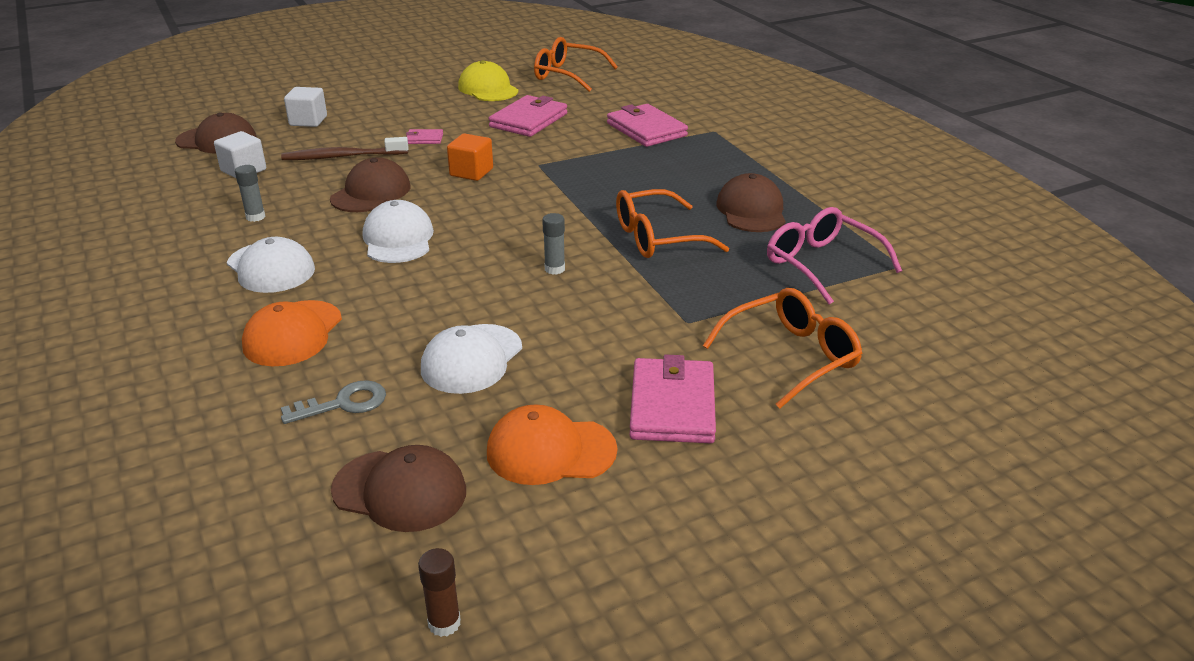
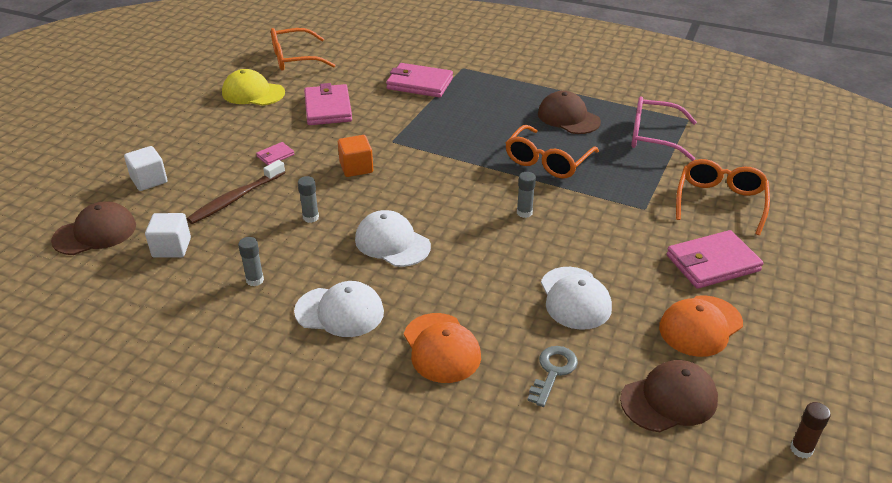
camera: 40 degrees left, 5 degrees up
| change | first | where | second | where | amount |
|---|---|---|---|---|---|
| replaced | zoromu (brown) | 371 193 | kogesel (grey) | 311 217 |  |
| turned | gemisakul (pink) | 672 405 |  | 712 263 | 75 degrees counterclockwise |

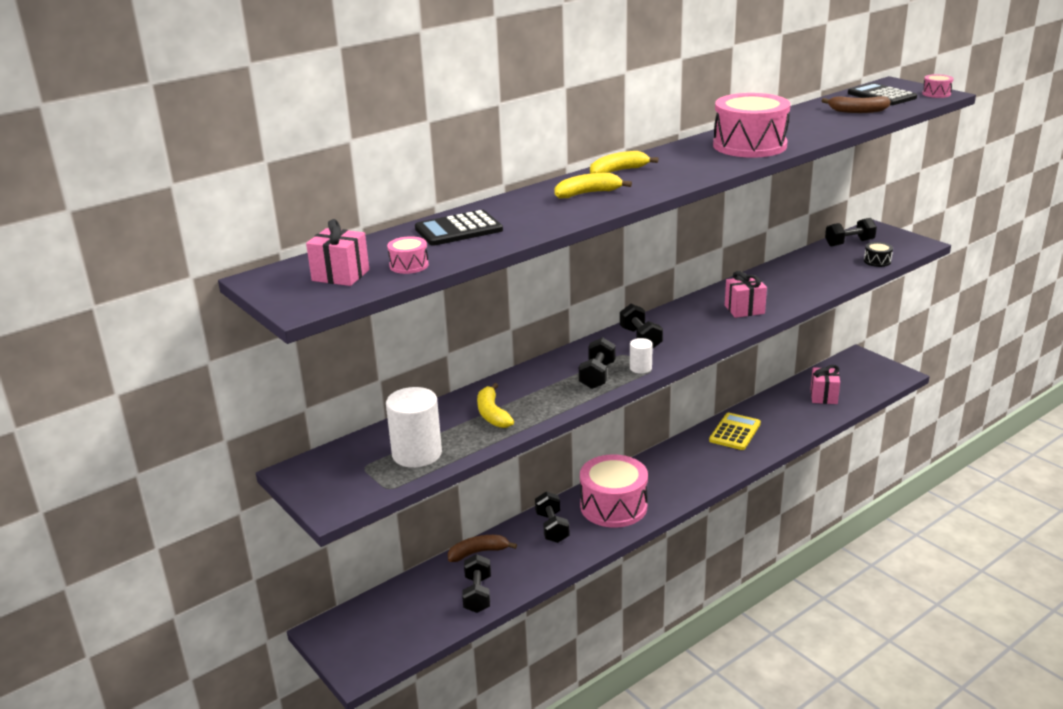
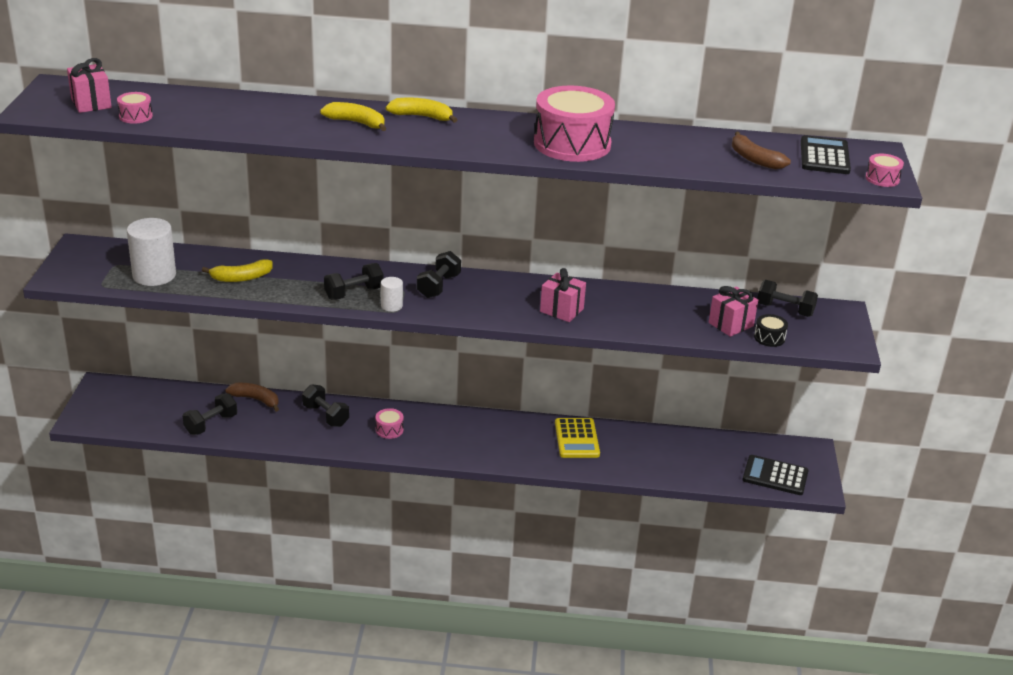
camera: 40 degrees right, 5 degrees up
| change | first | where | second | where | amount |
|---|---|---|---|---|---|
| moved | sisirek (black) | 458 229 |  | 775 476 |  |
| moved | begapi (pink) | 823 396 |  | 730 324 |  |
| turned | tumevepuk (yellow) | 492 414 |  | 241 278 | 135 degrees counterclockwise |
| turned | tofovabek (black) | 552 527 |  | 326 416 | 75 degrees counterclockwise |
| turned | sisirek (yellow) | 735 432 |  | 576 439 | 105 degrees clockwise |
| resized | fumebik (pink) | 613 506 |  | 389 430 | x0.42 |

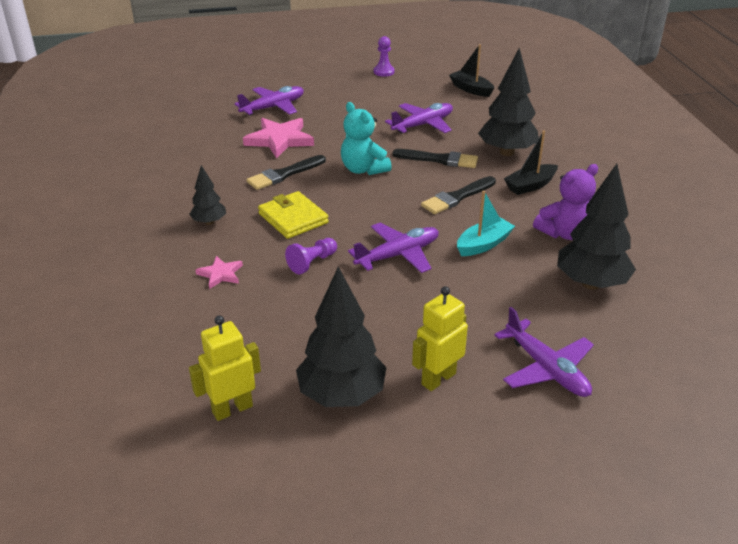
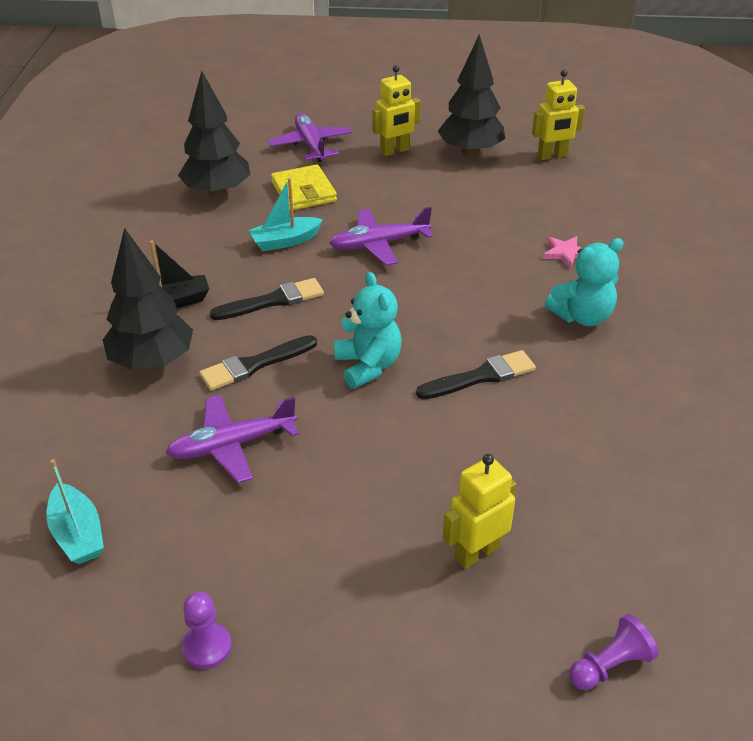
camera: 165 degrees left, 5 degrees up
| change | first | where | second | where | amount |
|---|---|---|---|---|---|
| removed | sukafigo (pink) | 279 140 |  |  |  |
| removed | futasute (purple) | 564 233 |  |  |  |
| moved | gemisakul (yellow) | 293 218 |  | 303 192 |  |
| moved | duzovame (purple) | 312 263 |  | 610 665 |  |
| replaced | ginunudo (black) | 209 222 | futasute (turquoise) | 582 316 |  |
| replaced | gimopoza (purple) | 273 107 | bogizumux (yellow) | 476 553 |  |
| recoloured | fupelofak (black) | 471 89 | fupelofak (turquoise) | 78 534 |  |
| turned | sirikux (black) | 439 159 |  | 254 365 | 60 degrees counterclockwise |

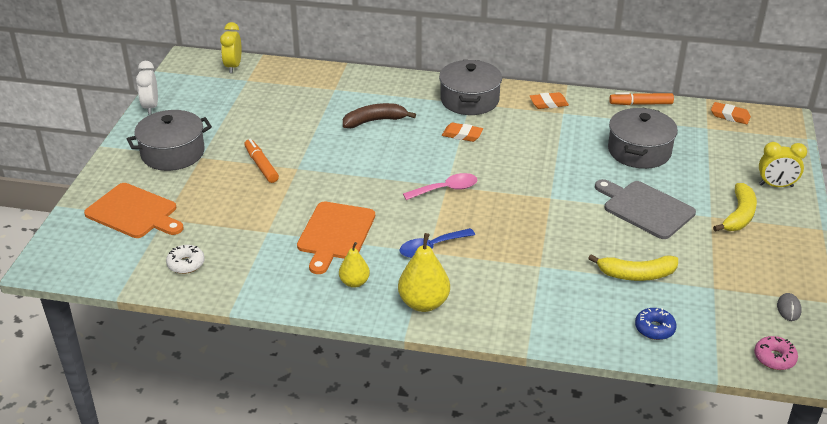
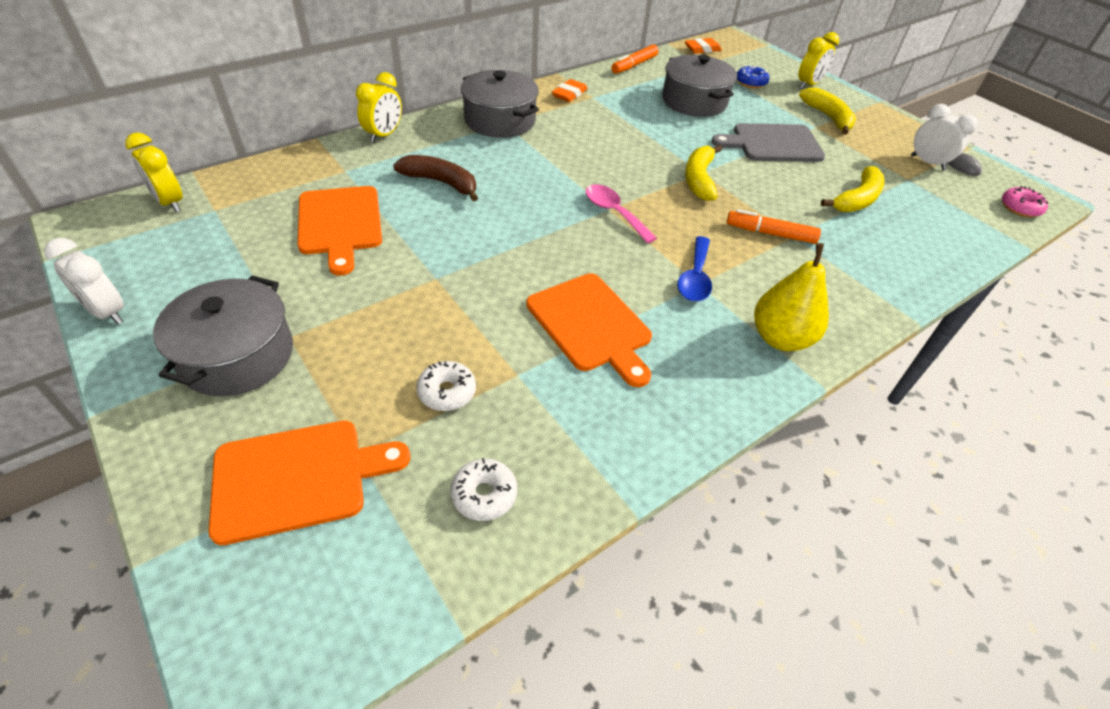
camera: 50 degrees left, 10 degrees up
| change | first | where | second | where | amount |
|---|---|---|---|---|---|
| removed | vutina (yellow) | 354 282 |  |  |  |
| removed | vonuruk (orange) | 462 135 |  |  |  |
| added |  |  | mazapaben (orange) | 340 224 |  |
| added |  |  | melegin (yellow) | 384 135 |  |
| added |  |  | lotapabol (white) | 447 392 |  |
| added |  |  | tumevepuk (yellow) | 699 179 |  |
| added |  |  | melegin (white) | 927 163 |  |
| moved | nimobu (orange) | 261 165 |  | 770 233 |  |
| moved | lotapabol (blue) | 654 329 |  | 750 82 |  |
| turned | tumevepuk (brown) | 374 121 |  | 441 182 | 90 degrees clockwise |
| turned | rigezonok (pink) | 446 189 |  | 614 213 | 60 degrees counterclockwise |

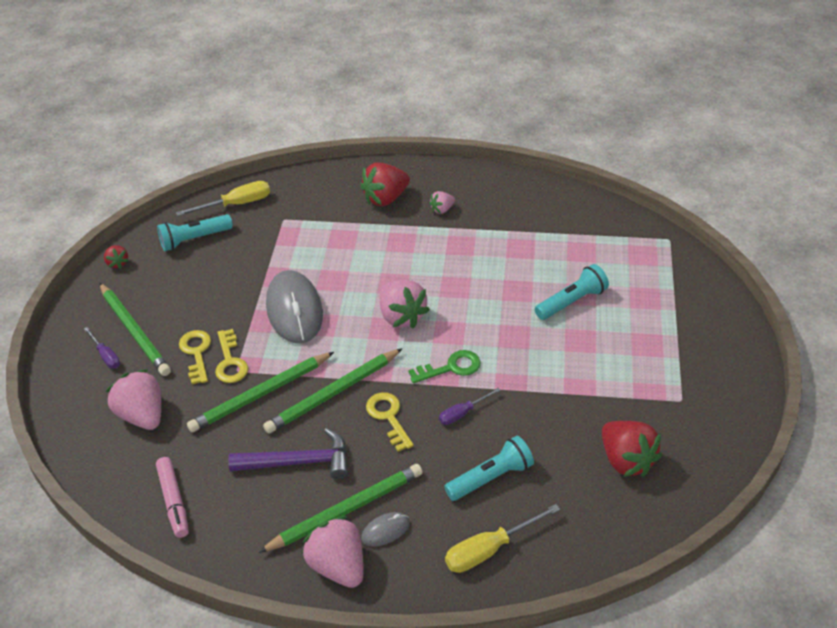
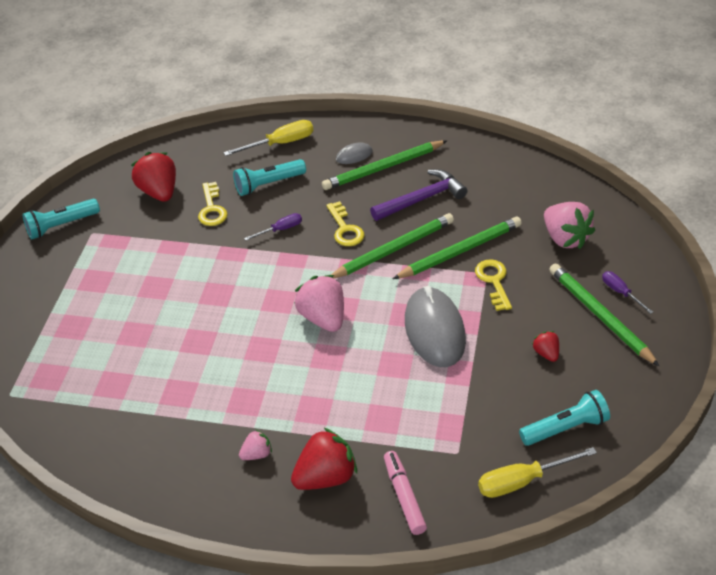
camera: 175 degrees left, 0 degrees up
| change | first | where | second | where | amount |
|---|---|---|---|---|---|
| removed | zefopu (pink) | 338 566 |  |  |  |
| removed | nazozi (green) | 451 368 |  |  |  |
| moved | zefopu (red) | 118 263 |  | 546 353 |  |
| moved | nimobu (pink) | 174 501 |  | 404 496 |  |
| moved | nazozi (yellow) | 196 353 |  | 212 209 |  |
| moved | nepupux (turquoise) | 572 302 |  | 61 226 |  |
| turned | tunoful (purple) | 298 462 |  | 422 199 | 150 degrees clockwise |

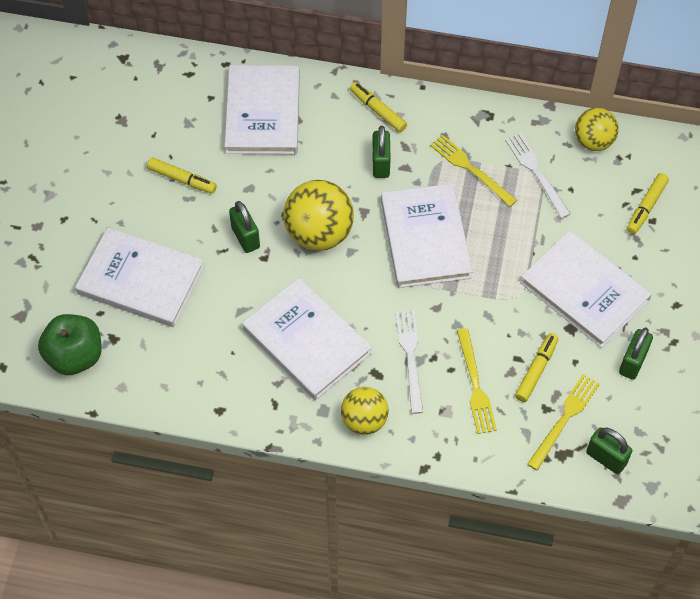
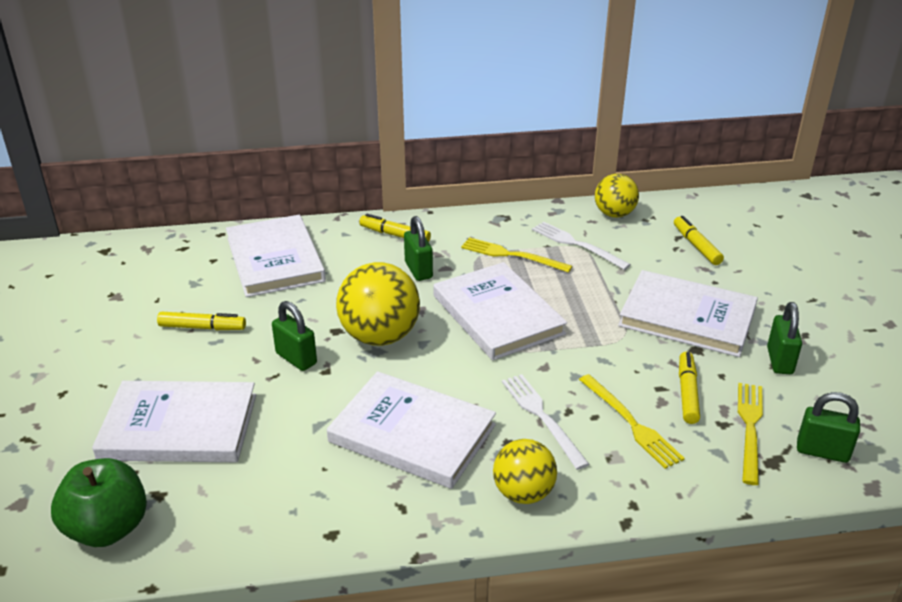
camera: 20 degrees left, 25 degrees down
| change | first | where | second | where | amount |
|---|---|---|---|---|---|
| turned | nimobu (yellow) | 646 207 |  | 696 246 | 150 degrees clockwise |

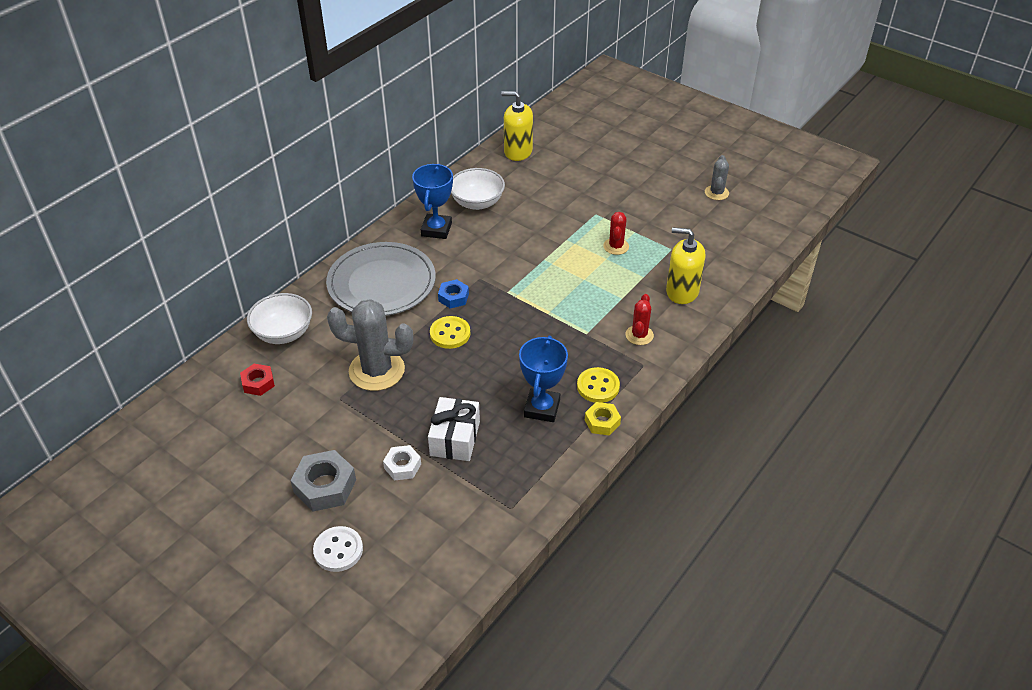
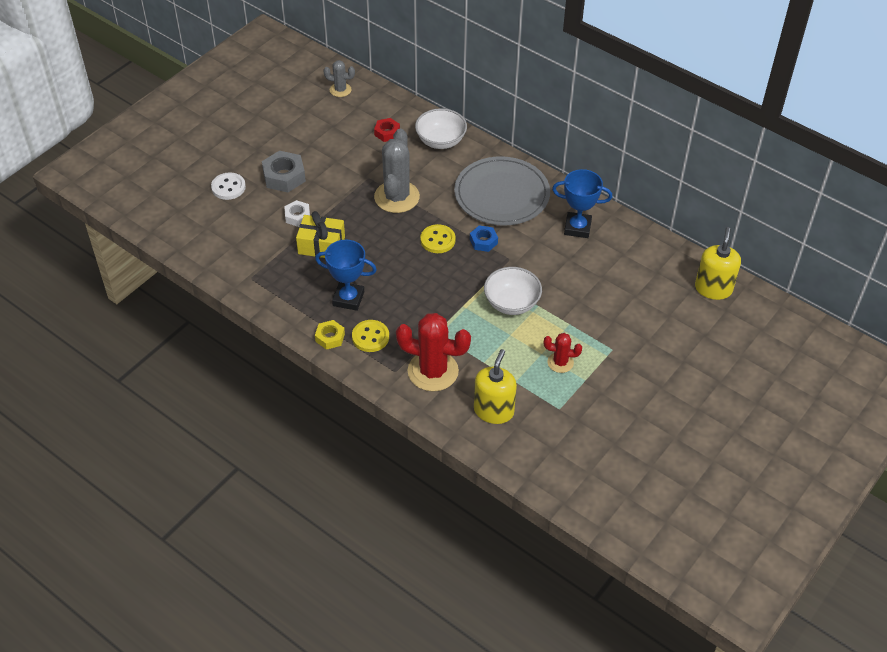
camera: 90 degrees right, 5 degrees up
| change | first | where | second | where | amount |
|---|---|---|---|---|---|
| moved | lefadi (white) | 477 202 |  | 511 303 |  |
| moved | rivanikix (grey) | 716 193 |  | 340 90 |  |
| recoloured | begapi (white) | 455 438 | begapi (yellow) | 321 245 |  |
| resized | rivanikix (red) | 639 335 |  | 433 371 | x1.92 |

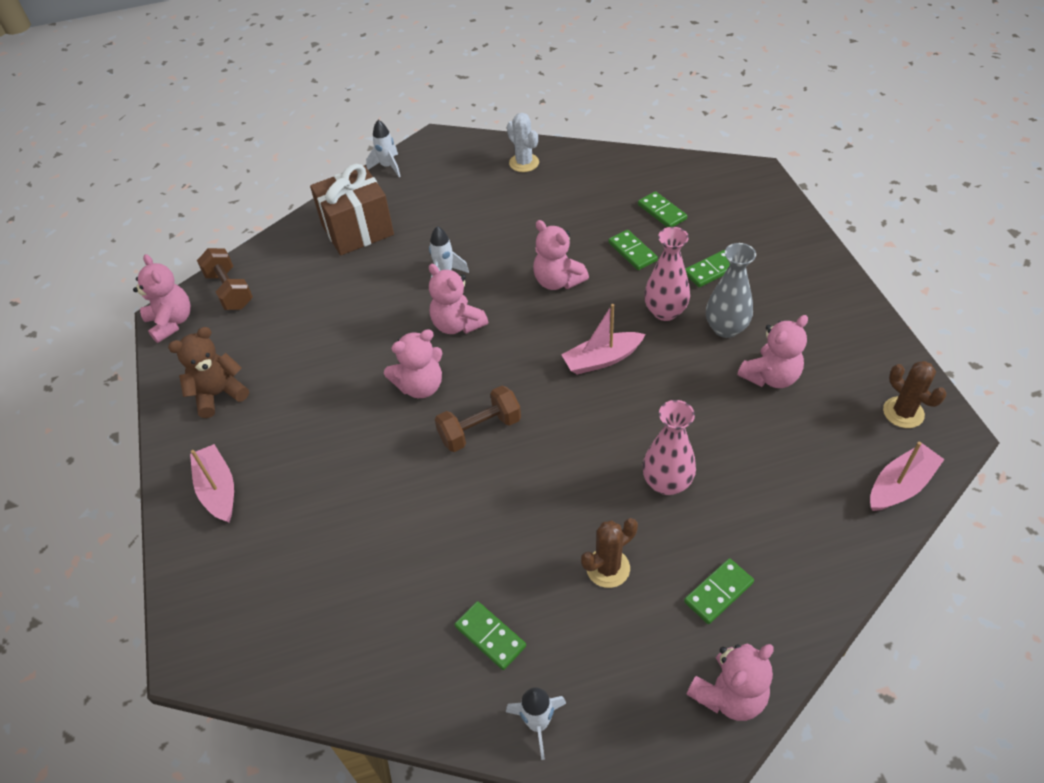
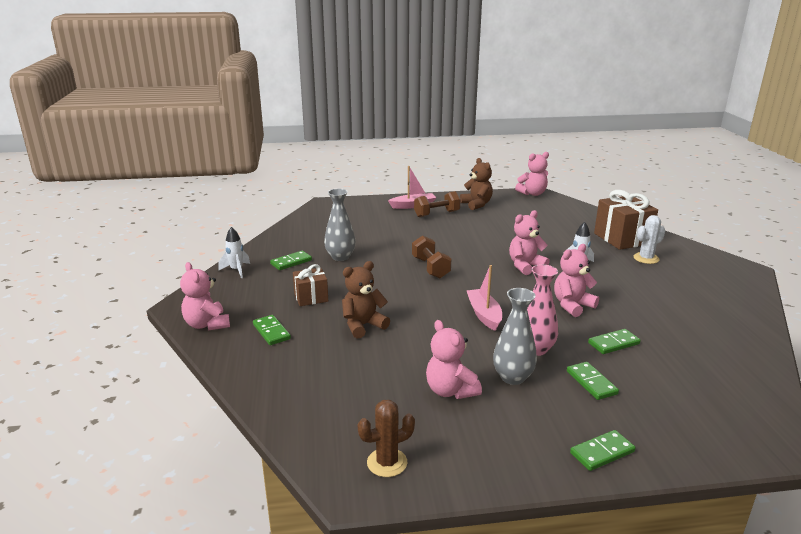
camera: 95 degrees right, 25 degrees down
| change | first | where | second | where | amount |
|---|---|---|---|---|---|
| removed | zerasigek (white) | 388 167 |  |  |  |
| removed | futasute (pink) | 420 386 |  |  |  |
| removed | fupelofak (pink) | 900 485 |  |  |  |
| added |  |  | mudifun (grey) | 340 257 |  |
| moved | tofovabek (brown) | 230 290 |  | 436 214 |  |
| moved | rivanikix (white) | 524 163 |  | 646 258 |  |
| moved | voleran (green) | 662 212 |  | 602 452 |  |
| replaced | rivanikix (brown) | 608 568 | begapi (brown) | 311 297 |  |
| replaced | mudifun (pink) | 666 483 | futasute (brown) | 363 325 |  |

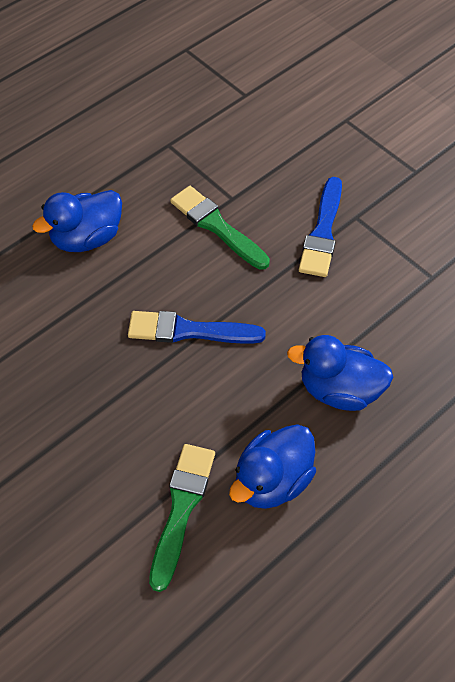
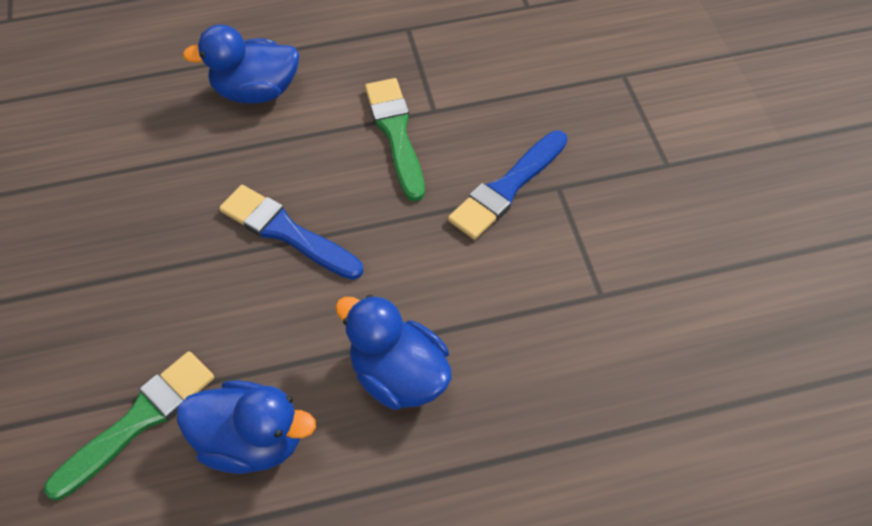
camera: 30 degrees right, 0 degrees up
| change | first | where | second | where | amount |
|---|---|---|---|---|---|
| turned | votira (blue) | 272 481 |  | 252 441 | 150 degrees counterclockwise |

